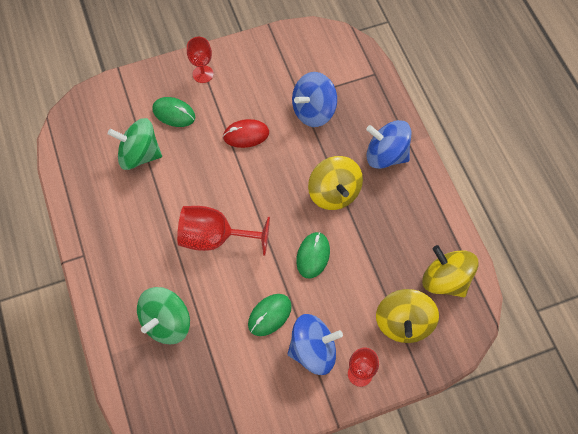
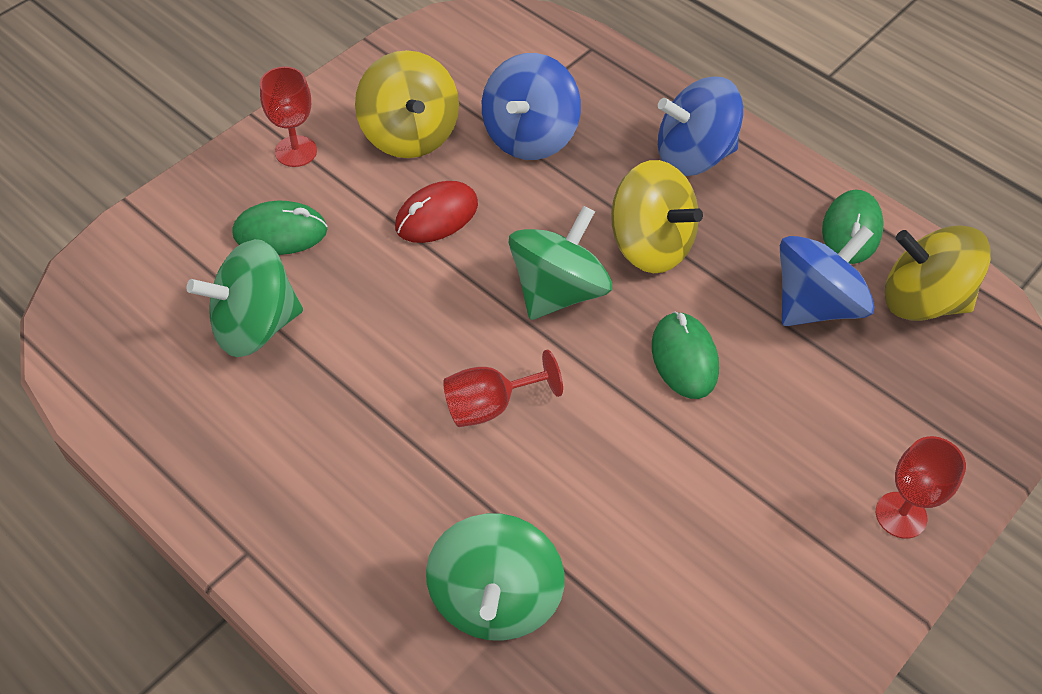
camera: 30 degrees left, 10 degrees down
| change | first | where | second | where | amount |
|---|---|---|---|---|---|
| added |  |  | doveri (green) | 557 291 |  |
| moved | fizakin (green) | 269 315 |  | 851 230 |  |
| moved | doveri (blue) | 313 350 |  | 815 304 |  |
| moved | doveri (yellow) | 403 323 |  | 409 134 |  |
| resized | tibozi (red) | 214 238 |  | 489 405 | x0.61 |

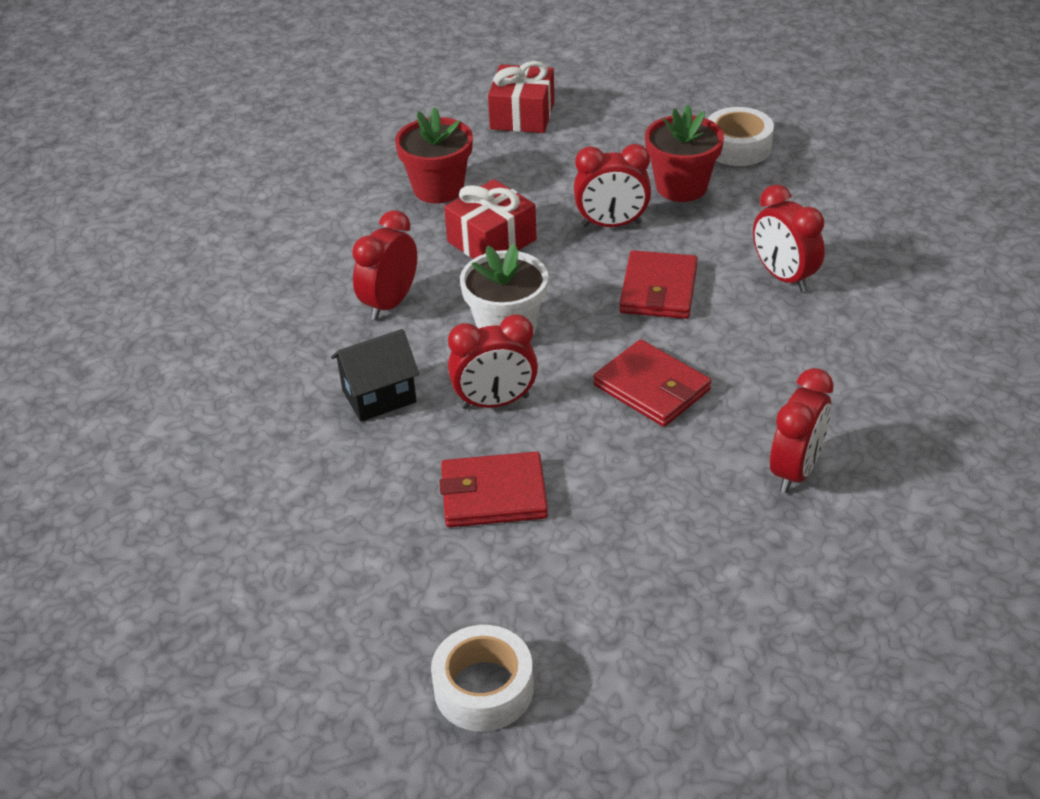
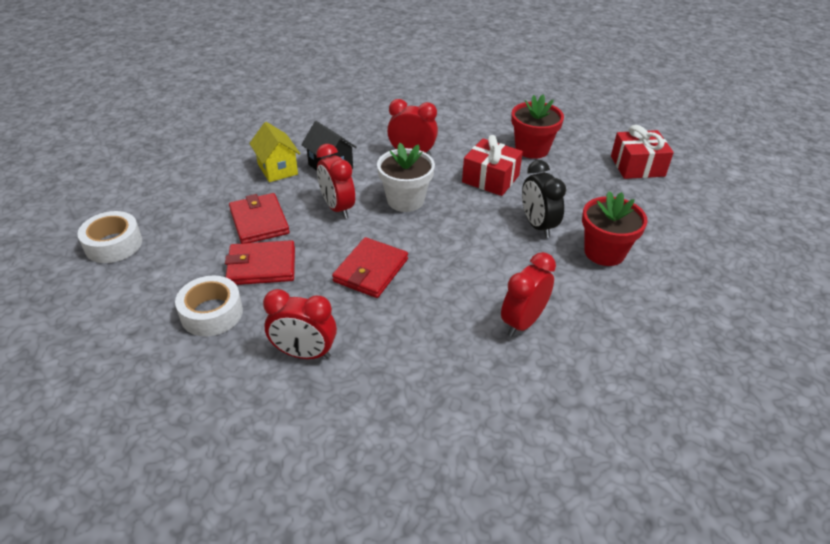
camera: 70 degrees right, 0 degrees up
| change | first | where | second | where | amount |
|---|---|---|---|---|---|
| added |  |  | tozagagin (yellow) | 277 169 |  |
| moved | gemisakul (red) | 658 289 |  | 261 266 |  |
| moved | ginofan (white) | 737 147 |  | 211 313 |  |
| recoloured | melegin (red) | 612 224 | melegin (black) | 537 225 |  |

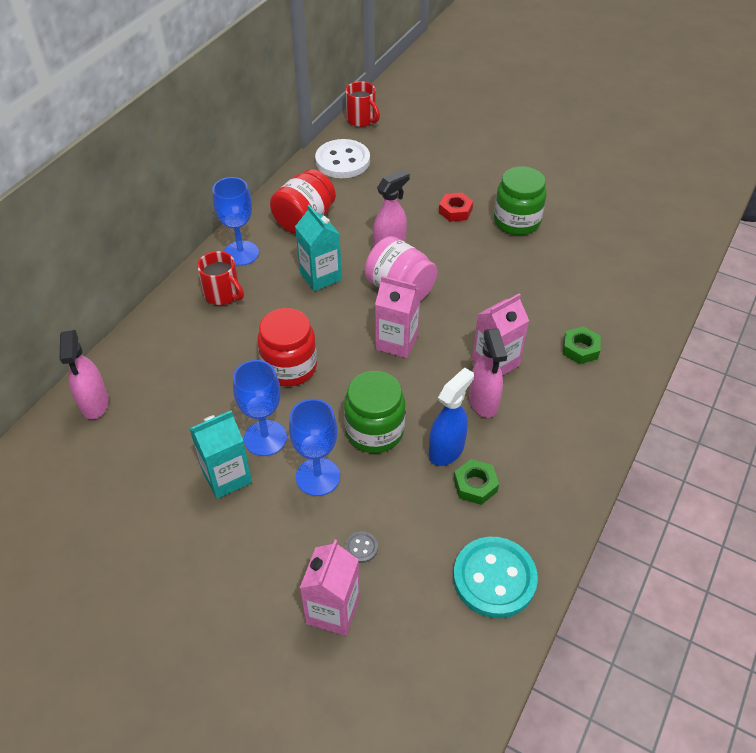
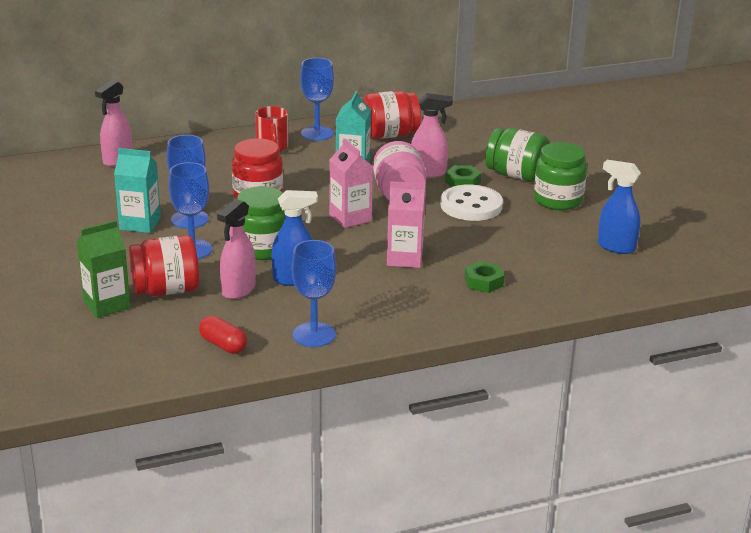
camera: 40 degrees right, 20 degrees down
| change | first | where | second | where | amount |
|---|---|---|---|---|---|
| removed | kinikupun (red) | 361 120 |  |  |  |
| added |  |  | tibozi (blue) | 314 335 |  |
| added |  |  | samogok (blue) | 615 247 |  |
| moved | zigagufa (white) | 342 161 |  | 471 205 |  |
| moved | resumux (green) | 475 485 |  | 462 182 |  |
| moved | samogok (pink) | 483 402 |  | 238 290 |  |
| replaced | zigagufa (grey) | 361 548 | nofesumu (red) | 166 290 |  |
| replaced | resumux (red) | 455 211 | nofesumu (green) | 516 175 |  |
| replaced | zigagufa (turquoise) | 494 578 | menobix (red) | 223 345 |  |
| recoloured | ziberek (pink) | 333 610 | ziberek (green) | 106 304 |  |

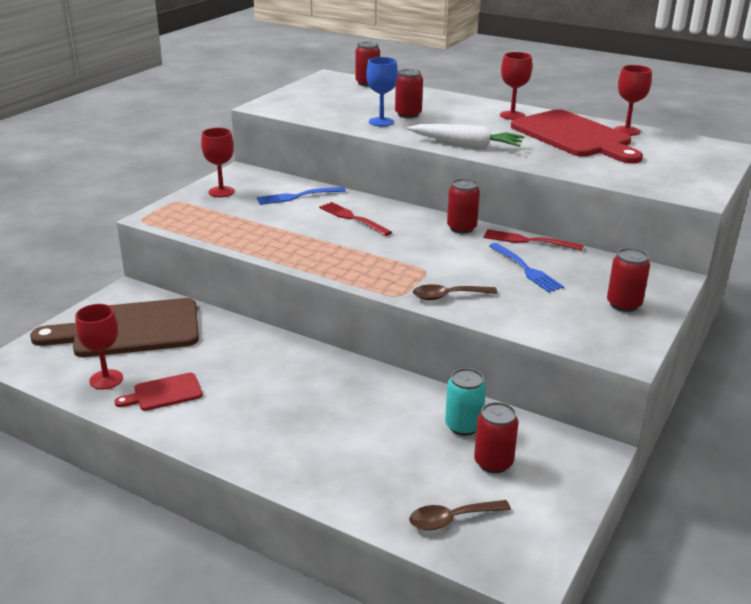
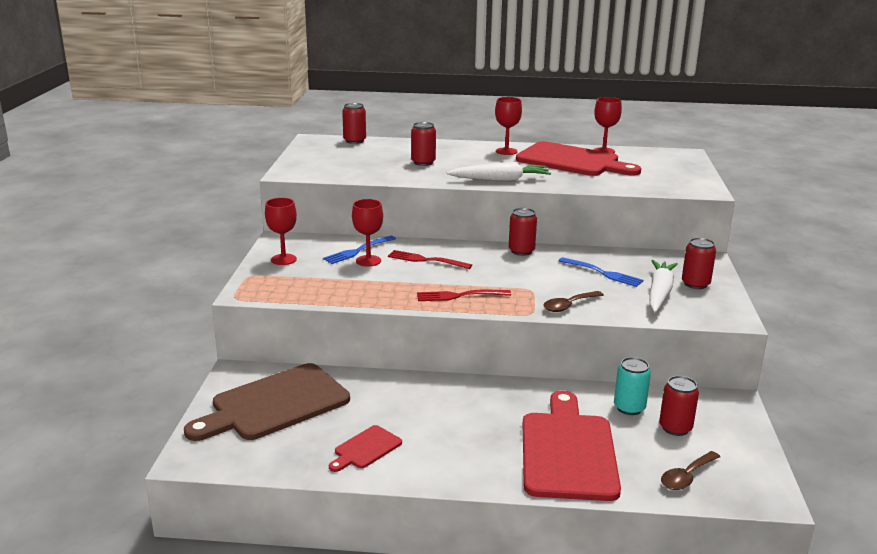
camera: 25 degrees left, 5 degrees down
| change | first | where | second | where | amount |
|---|---|---|---|---|---|
| removed | tibozi (blue) | 381 122 |  |  |  |
| added |  |  | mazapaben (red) | 568 451 |  |
| added |  |  | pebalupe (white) | 659 293 |  |
| moved | tibozi (red) | 106 379 |  | 368 261 |  |
| moved | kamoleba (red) | 529 241 |  | 460 296 |  |

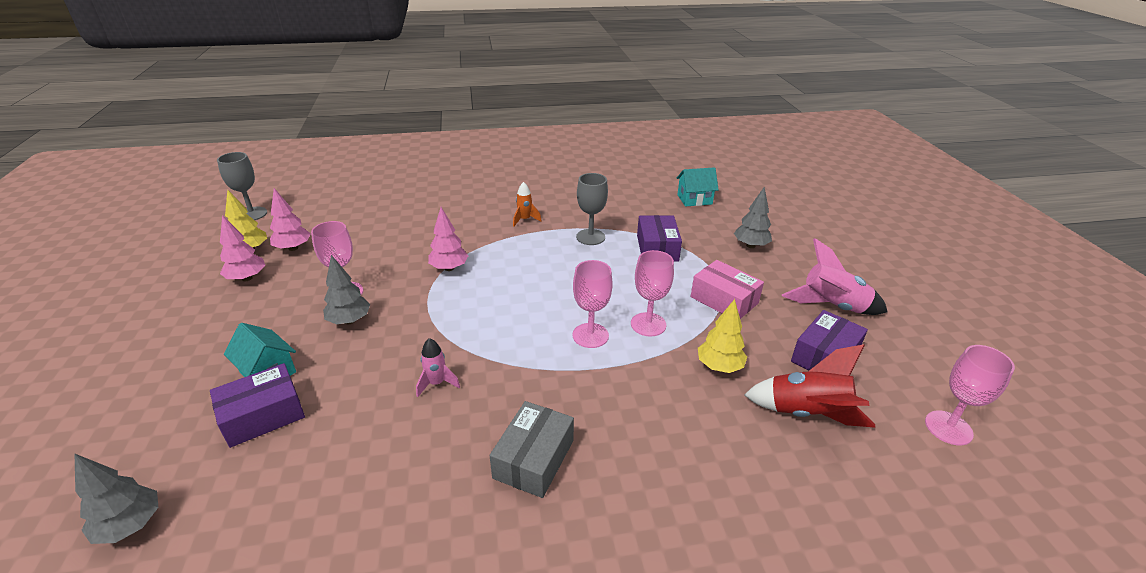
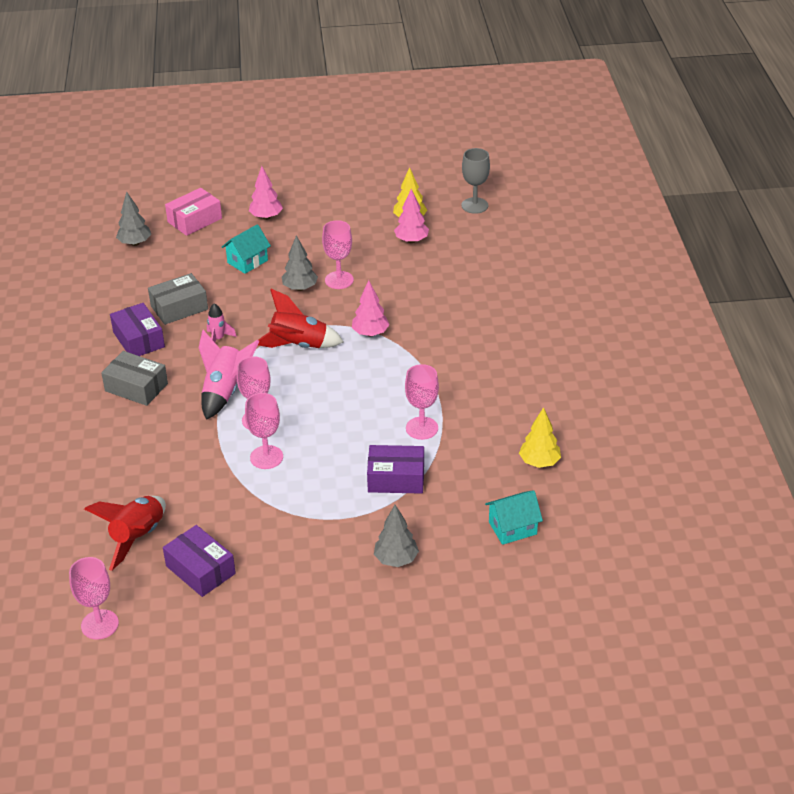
camera: 95 degrees right, 5 degrees up
| change | first | where | second | where | amount |
|---|---|---|---|---|---|
| removed | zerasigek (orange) | 525 220 |  |  |  |
| added |  |  | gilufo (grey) | 179 308 |  |
| added |  |  | zerasigek (red) | 298 346 |  |
| moved | gilufo (purple) | 263 415 |  | 139 339 |  |
| moved | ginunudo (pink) | 247 278 |  | 266 217 |  |
| moved | gilufo (pink) | 724 300 |  | 194 220 |  |
| moved | ginunudo (yellow) | 719 366 |  | 539 462 |  |
| moved | zerasigek (pink) | 831 307 |  | 225 391 |  |
| recoloured | tibozi (grey) | 590 237 | tibozi (pink) | 422 428 |  |
| turned | tozagagin (turquoise) | 694 199 |  | 512 528 | 75 degrees clockwise |

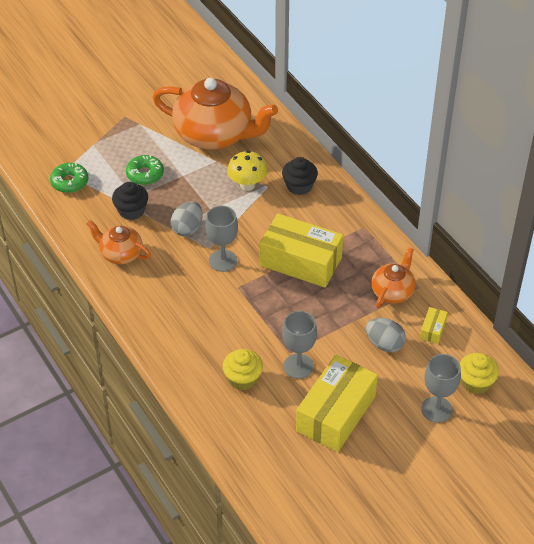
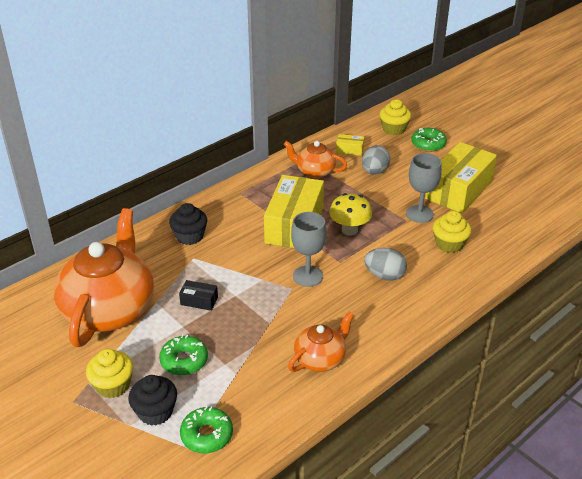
camera: 100 degrees left, 10 degrees down
| change | first | where | second | where | amount |
|---|---|---|---|---|---|
| added |  |  | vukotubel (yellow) | 113 385 |  |
| added |  |  | gilufo (black) | 199 301 |  |
| moved | vukotubel (black) | 131 210 |  | 155 412 |  |
| moved | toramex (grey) | 187 228 |  | 384 275 |  |
| moved | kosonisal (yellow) | 247 185 |  | 349 230 |  |
| replaced | tibozi (grey) | 436 409 | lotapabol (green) | 428 144 |  |
| turned | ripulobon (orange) | 120 254 |  | 320 359 | 150 degrees counterclockwise |
| turned | gilufo (yellow) | 336 413 |  | 458 190 | 75 degrees counterclockwise |

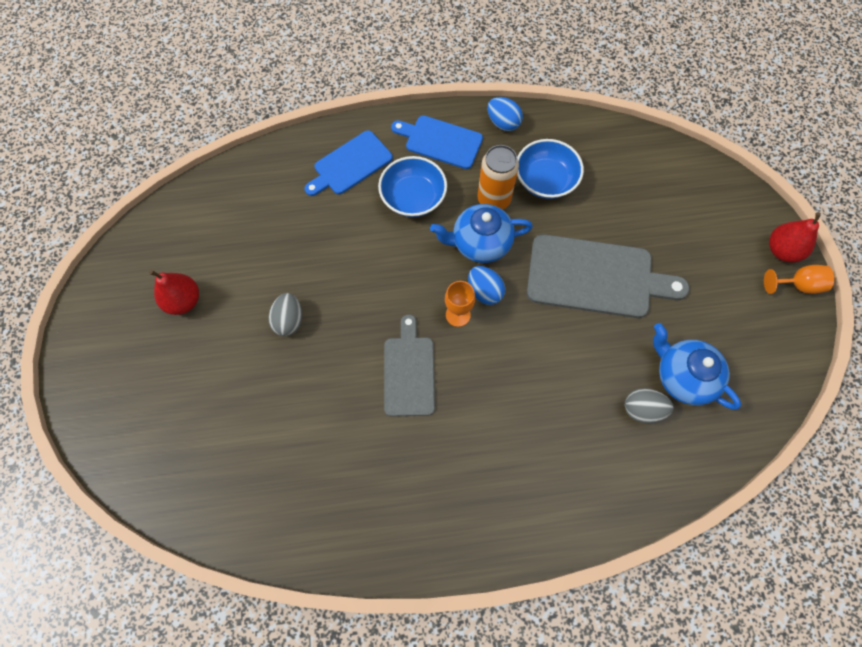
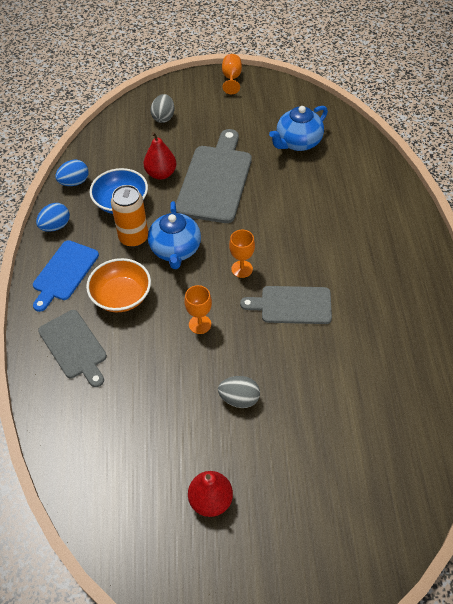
camera: 85 degrees left, 15 degrees down
| change | first | where | second | where | amount |
|---|---|---|---|---|---|
| added |  |  | tibozi (orange) | 200 324 |  |
| moved | toramex (blue) | 484 291 |  | 74 182 |  |
| moved | toramex (grey) | 642 409 |  | 163 117 |  |
| moved | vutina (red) | 782 250 |  | 161 174 |  |
| recoloured | mazapaben (blue) | 350 165 | mazapaben (grey) | 74 346 |  |
| recoloured | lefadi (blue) | 413 198 | lefadi (orange) | 121 296 |  |

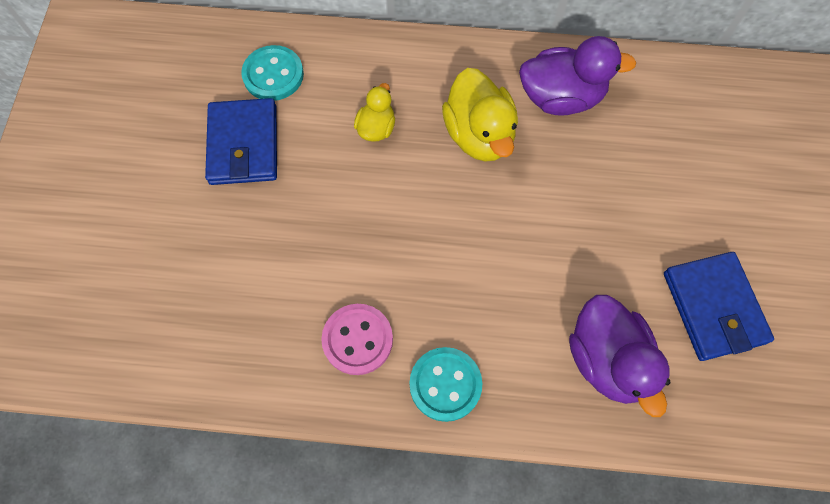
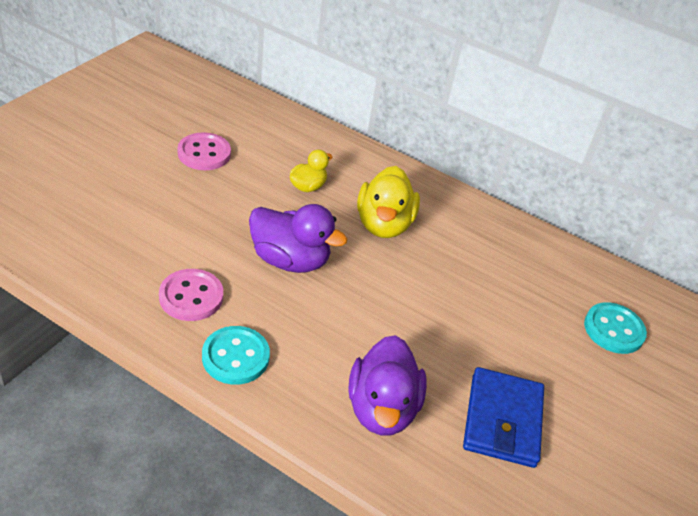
camera: 20 degrees right, 25 degrees down
| change | first | where | second | where | amount |
|---|---|---|---|---|---|
| moved | zigagufa (turquoise) | 273 75 |  | 613 330 |  |
| moved | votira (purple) | 561 97 |  | 290 260 |  |
| replaced | gemisakul (blue) | 243 145 | zigagufa (pink) | 204 153 |  |

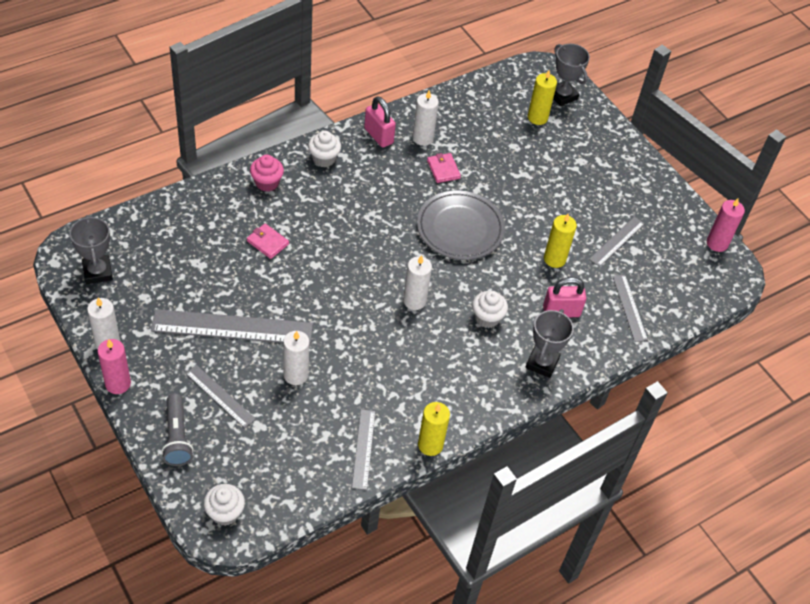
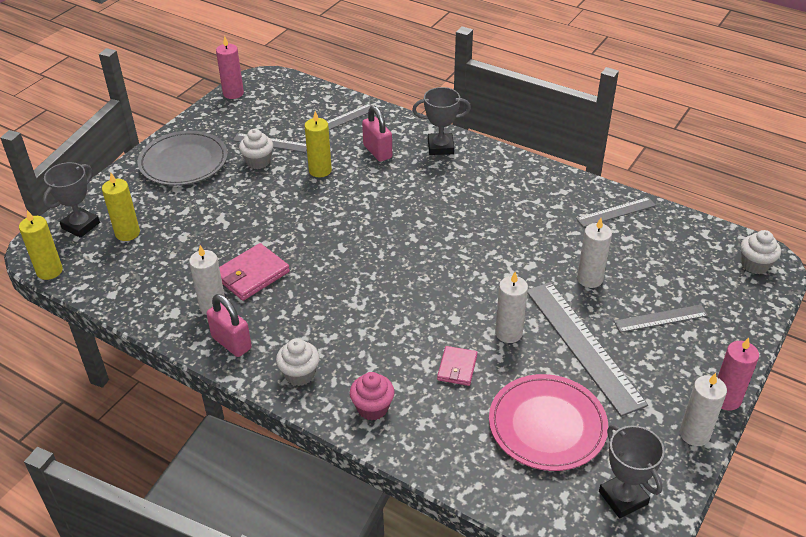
camera: 110 degrees left, 10 degrees down
| change | first | where | second | where | amount |
|---|---|---|---|---|---|
| removed | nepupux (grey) | 177 437 |  |  |  |
| added |  |  | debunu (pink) | 547 425 |  |
| moved | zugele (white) | 414 300 |  | 508 333 |  |
| moved | debunu (grey) | 460 228 |  | 183 162 |  |
| moved | zugele (yellow) | 430 445 |  | 49 271 |  |
| moved | vukotubel (white) | 487 318 |  | 258 162 |  |
| turned | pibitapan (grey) | 97 272 |  | 623 498 | 75 degrees counterclockwise |
| turned | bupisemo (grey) | 220 396 |  | 661 318 | 60 degrees clockwise |
| turned | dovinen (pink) | 378 136 |  | 231 343 | 75 degrees counterclockwise |
| resized | gemisakul (pink) | 443 169 |  | 252 275 | x1.59 |

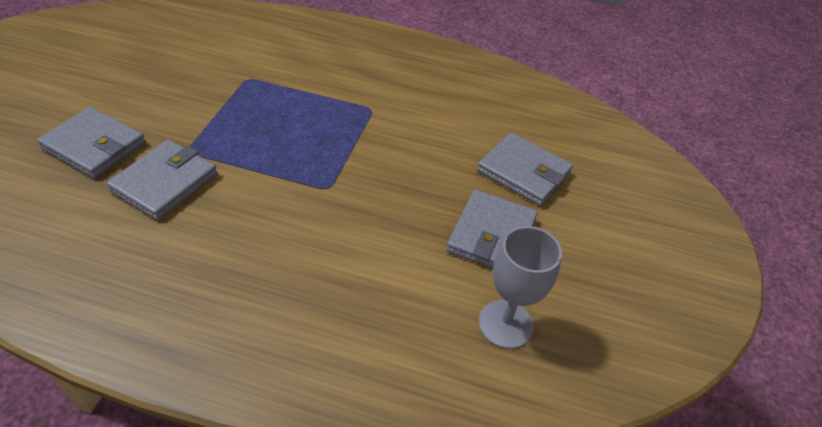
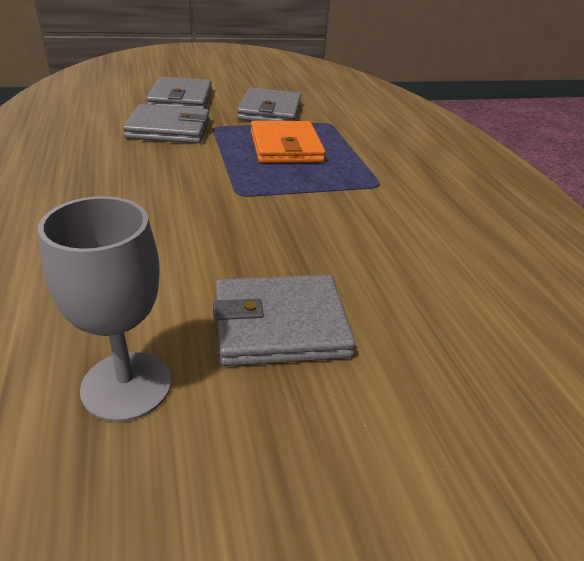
camera: 60 degrees right, 10 degrees down
| change | first | where | second | where | amount |
|---|---|---|---|---|---|
| added |  |  | gemisakul (orange) | 285 147 |  |
| moved | gemisakul (grey) | 523 172 |  | 270 111 |  |

